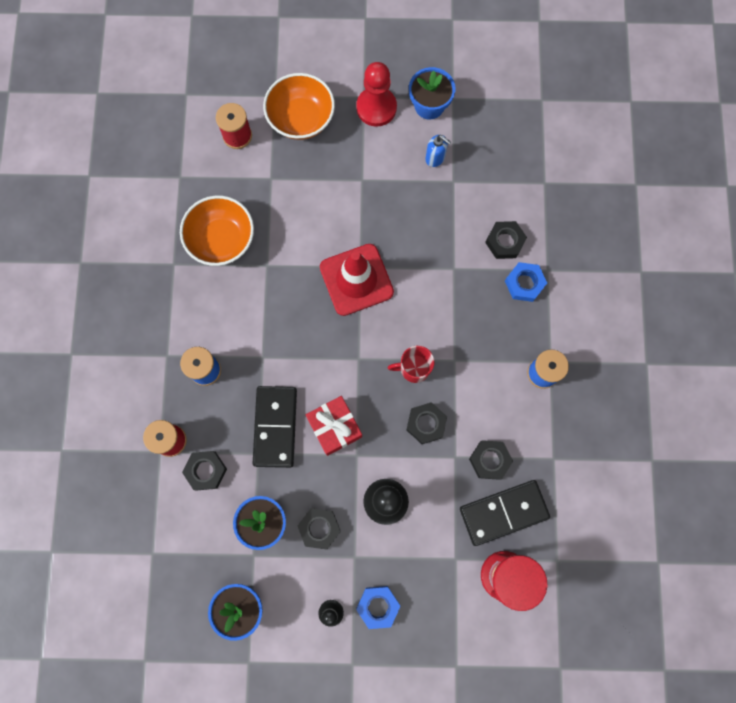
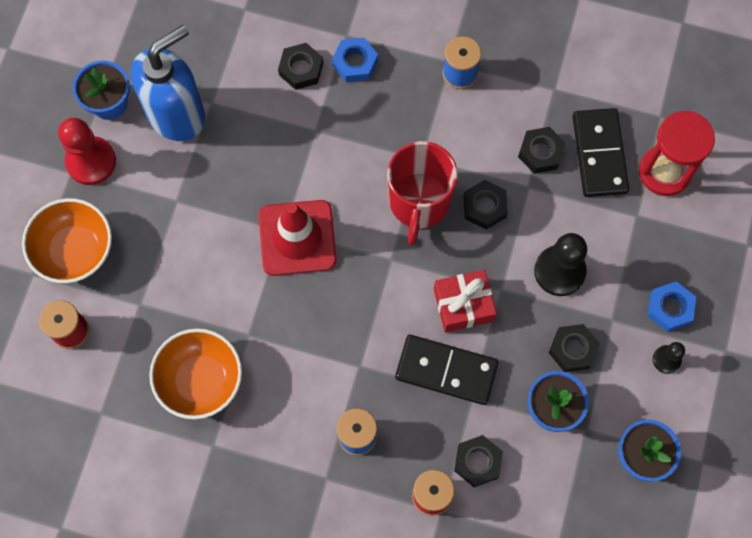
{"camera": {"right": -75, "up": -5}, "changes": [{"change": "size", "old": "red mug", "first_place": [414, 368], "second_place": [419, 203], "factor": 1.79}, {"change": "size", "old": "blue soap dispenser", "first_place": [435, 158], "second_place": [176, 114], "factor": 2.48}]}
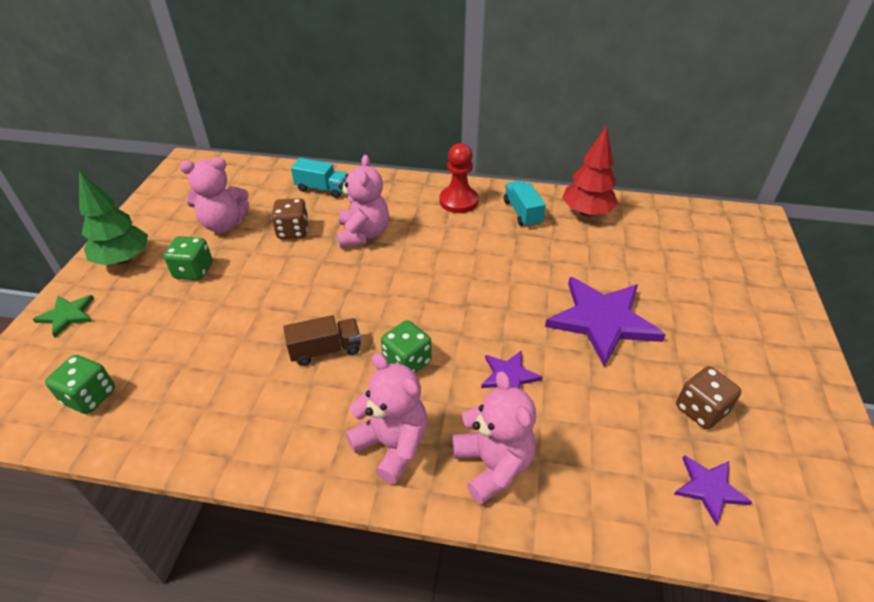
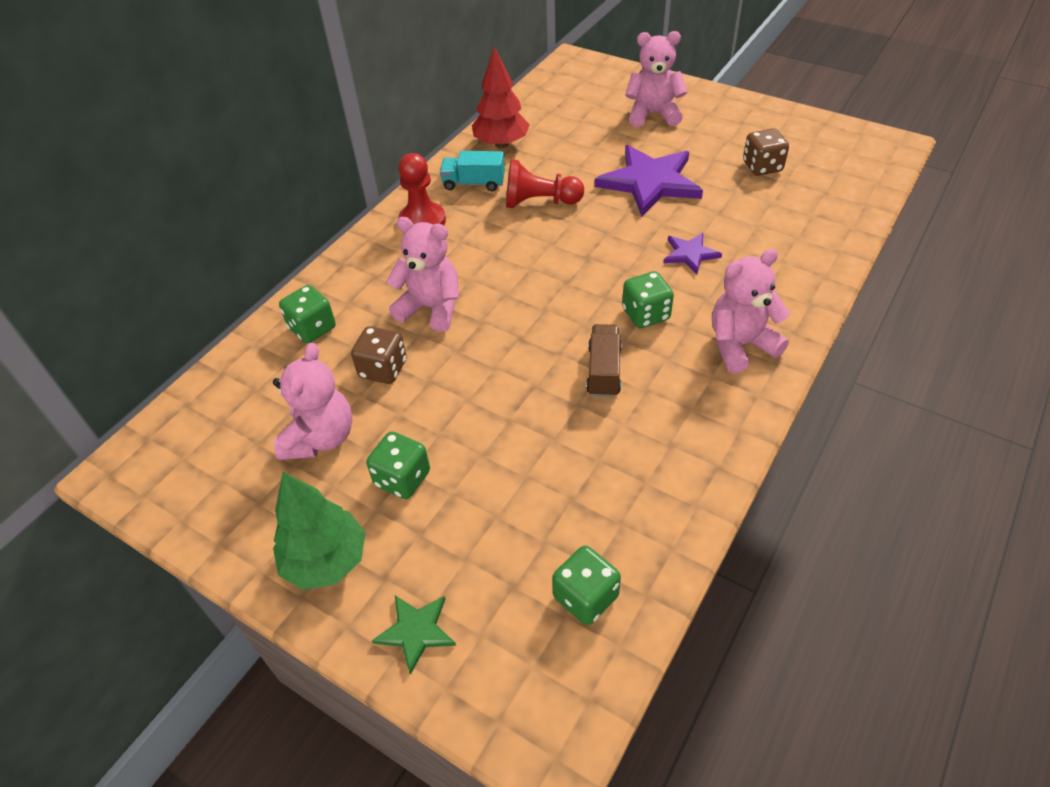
{"camera": {"right": -65, "up": 5}, "changes": [{"change": "missing", "old": "purple star", "first_place": [709, 488]}, {"change": "appeared", "new": "red pawn", "second_place": [539, 202]}, {"change": "relocated", "old": "pink teddy bear", "first_place": [493, 465], "second_place": [653, 114]}, {"change": "exchanged", "old": "turquoise truck", "new": "green dice", "first_place": [322, 189], "second_place": [312, 328]}]}
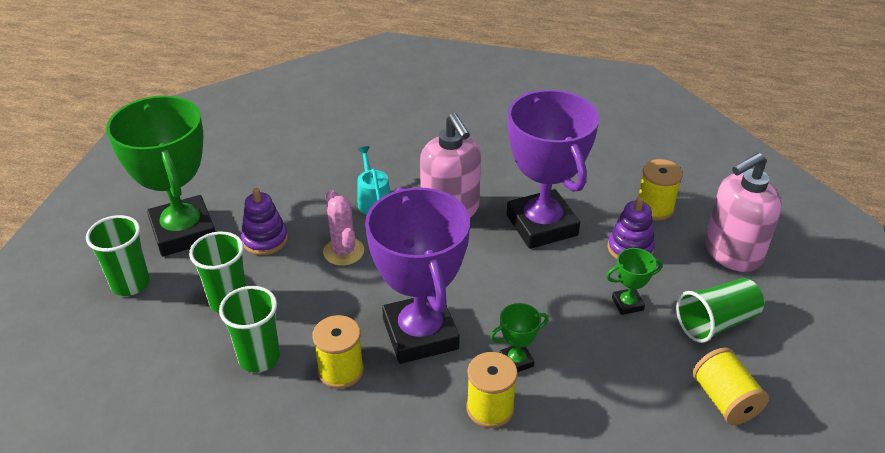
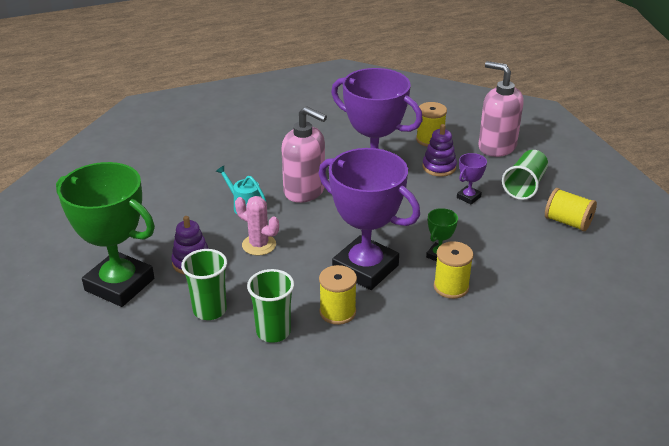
{"camera": {"right": -35, "up": -5}, "changes": [{"change": "missing", "old": "green cup", "first_place": [130, 284]}, {"change": "colour", "old": "green trophy", "new": "purple trophy", "first_place": [627, 304], "second_place": [468, 197]}, {"change": "spun", "old": "pink soap dispenser", "first_place": [732, 253], "second_place": [496, 146], "degrees": 105}]}
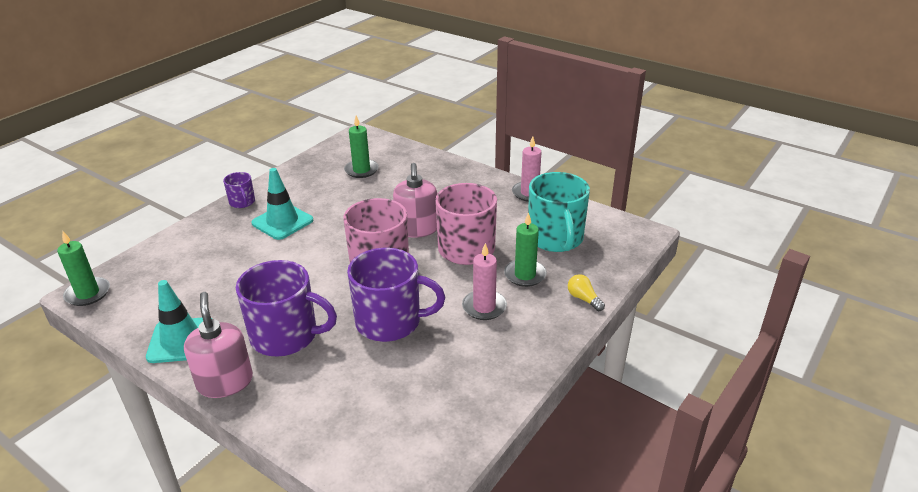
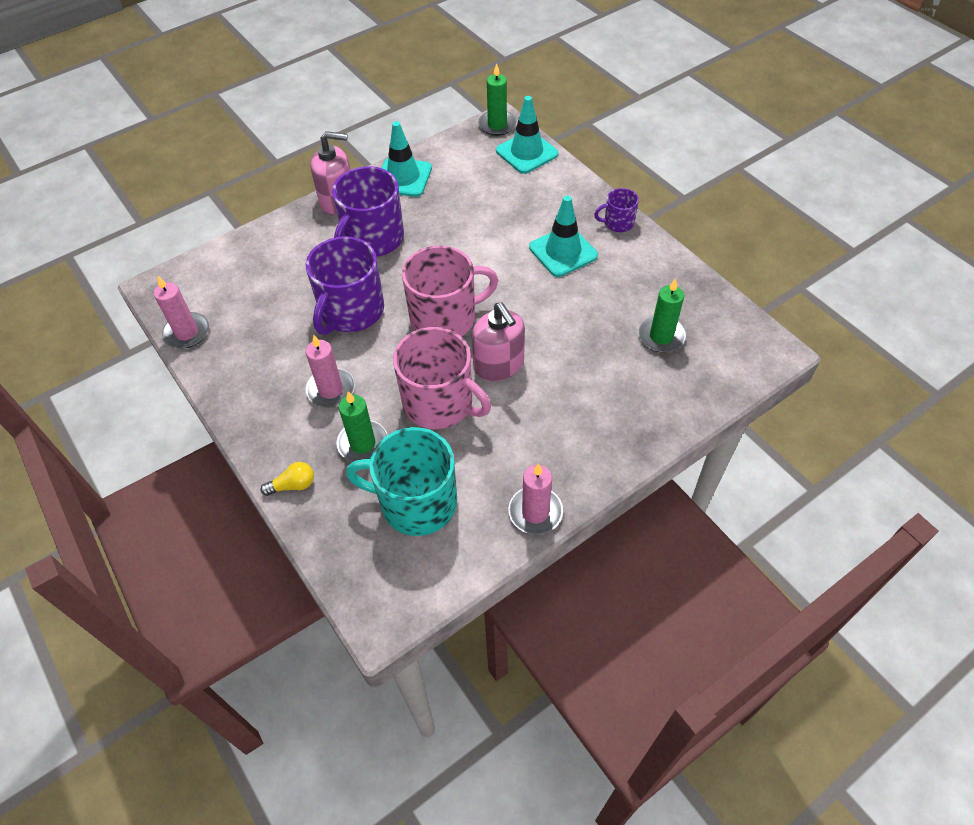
{"camera": {"right": 110, "up": 20}, "changes": [{"change": "appeared", "new": "pink candle", "second_place": [187, 332]}, {"change": "appeared", "new": "turquoise traffic cone", "second_place": [527, 152]}, {"change": "spun", "old": "pink soap dispenser", "first_place": [417, 229], "second_place": [499, 365], "degrees": -135}]}
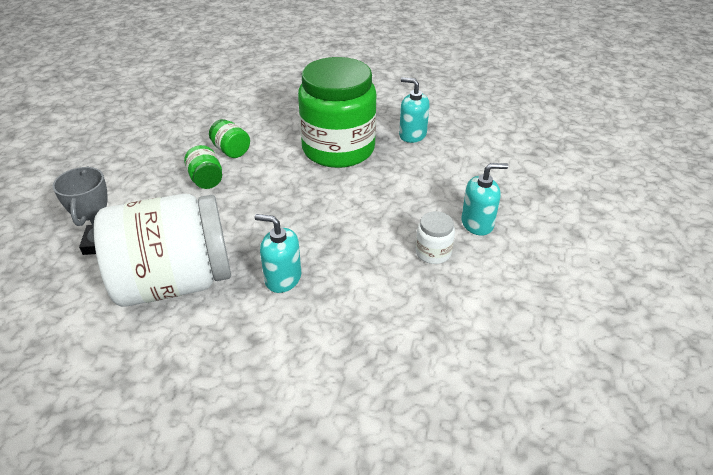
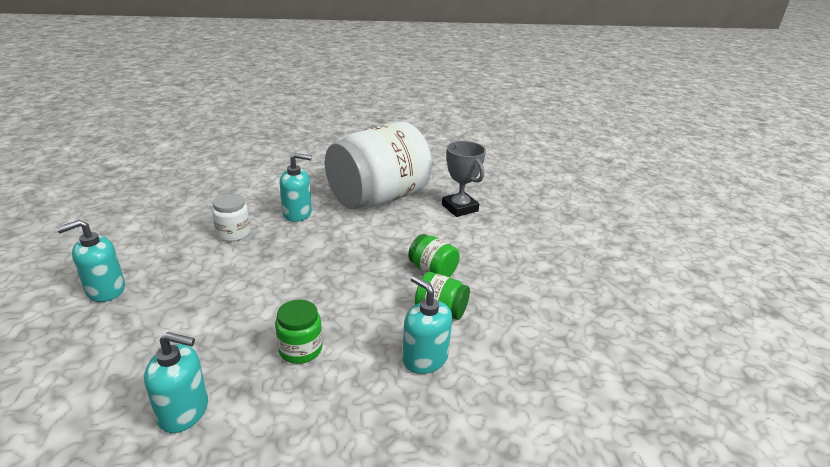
{"camera": {"right": 155, "up": -10}, "changes": [{"change": "appeared", "new": "turquoise soap dispenser", "second_place": [425, 358]}, {"change": "relocated", "old": "white jar", "first_place": [433, 252], "second_place": [233, 233]}, {"change": "size", "old": "green jar", "first_place": [338, 149], "second_place": [300, 349], "factor": 0.4}]}
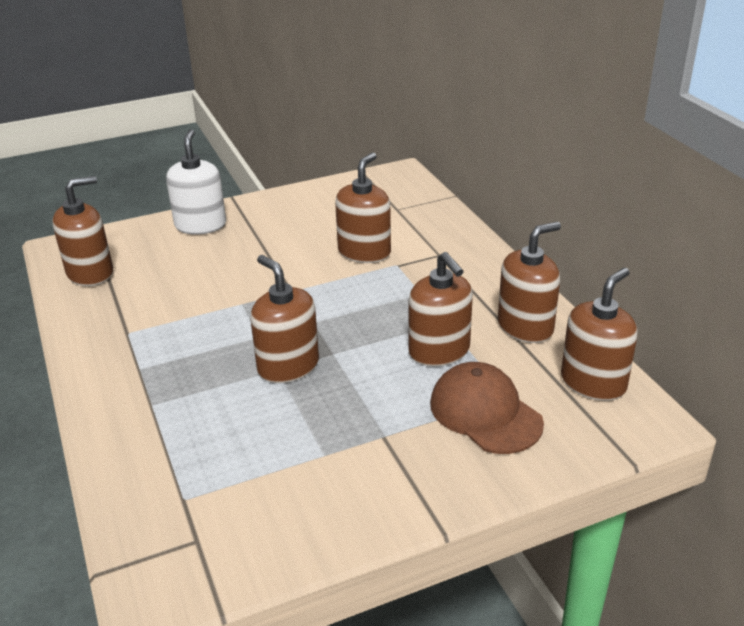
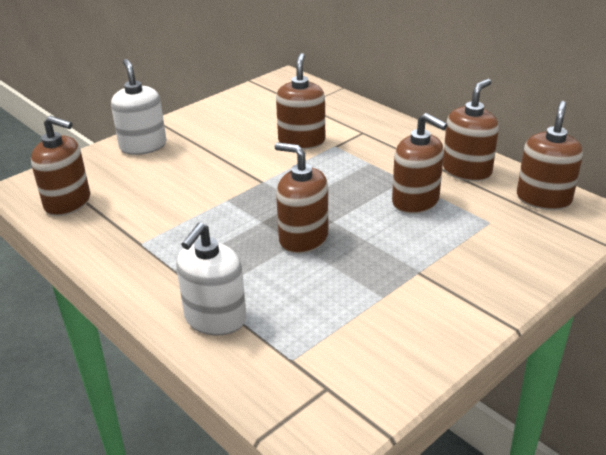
{"camera": {"right": -20, "up": 0}, "changes": [{"change": "missing", "old": "brown cap", "first_place": [485, 413]}, {"change": "appeared", "new": "white soap dispenser", "second_place": [215, 318]}, {"change": "spun", "old": "brown soap dispenser", "first_place": [90, 273], "second_place": [68, 203], "degrees": 75}]}
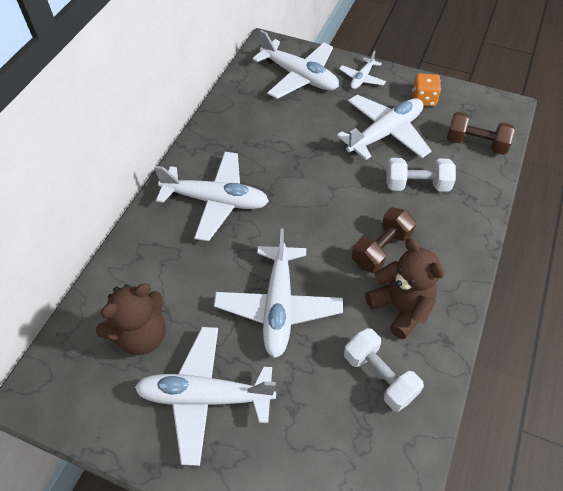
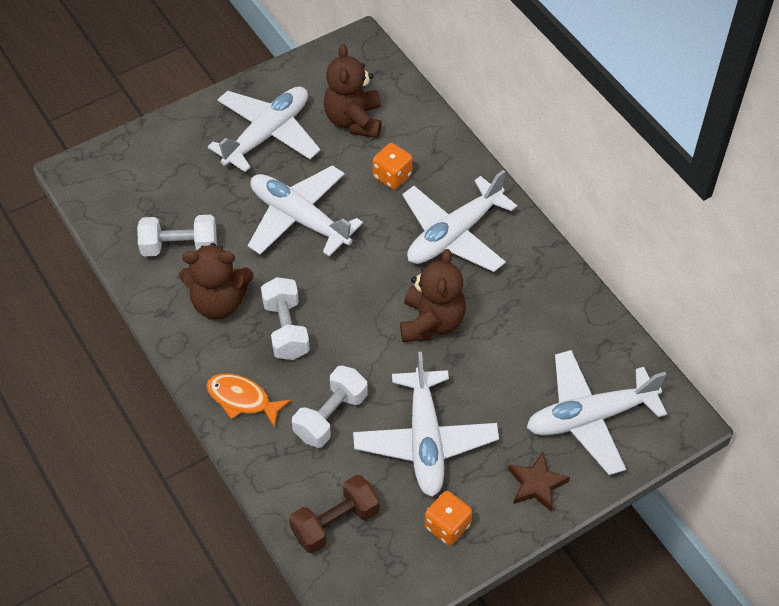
{"camera": {"right": 125, "up": 0}, "changes": [{"change": "appeared", "new": "orange fish", "second_place": [242, 399]}, {"change": "appeared", "new": "orange dice", "second_place": [392, 176]}, {"change": "appeared", "new": "brown teddy bear", "second_place": [431, 322]}, {"change": "exchanged", "old": "white plane", "new": "brown star", "first_place": [362, 78], "second_place": [536, 484]}, {"change": "colour", "old": "brown dumbbell", "new": "white dumbbell", "first_place": [381, 249], "second_place": [286, 329]}]}
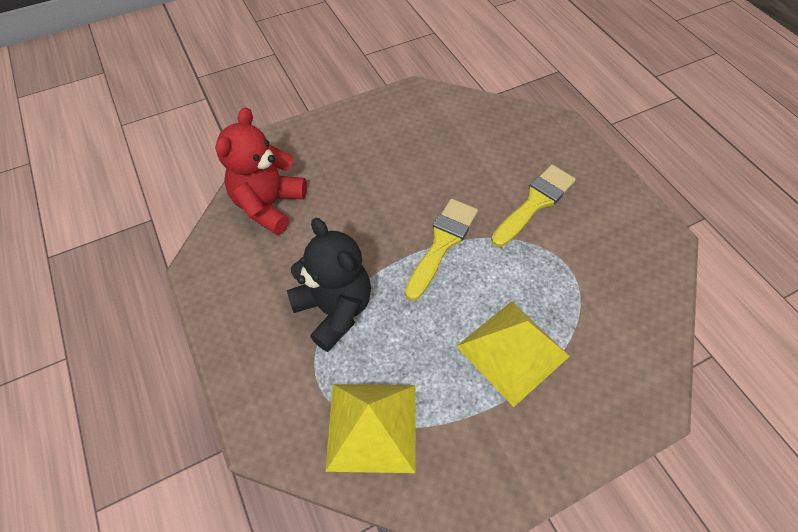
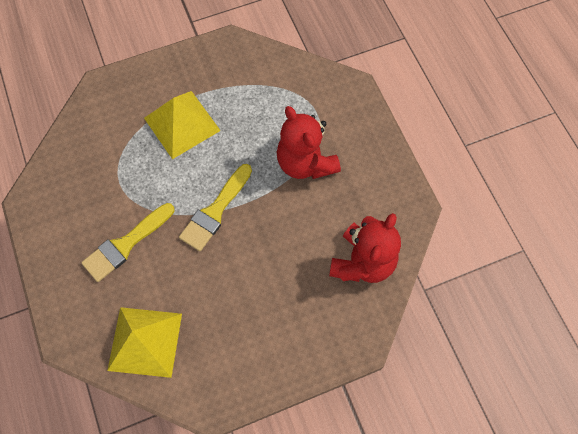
{"camera": {"right": -175, "up": 10}, "changes": [{"change": "relocated", "old": "yellow pyramid", "first_place": [372, 426], "second_place": [145, 341]}, {"change": "colour", "old": "black teddy bear", "new": "red teddy bear", "first_place": [334, 310], "second_place": [305, 163]}]}
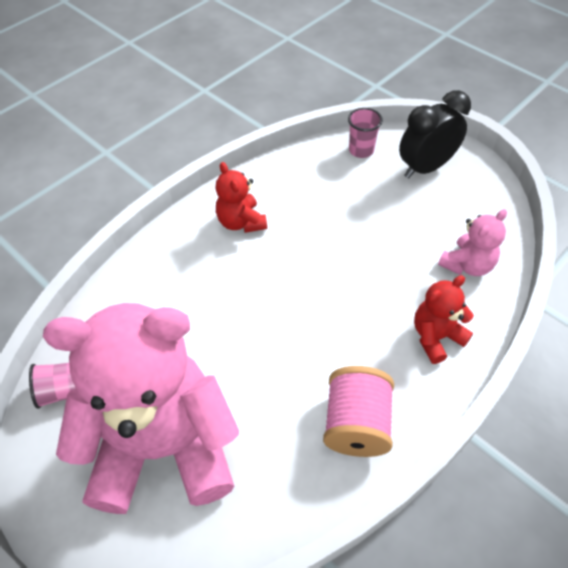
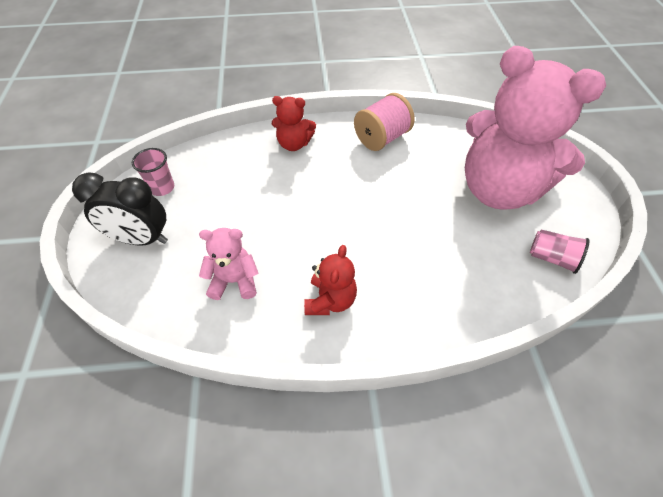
{"camera": {"right": -140, "up": 0}, "changes": [{"change": "relocated", "old": "pink cup", "first_place": [361, 150], "second_place": [162, 188]}, {"change": "relocated", "old": "pink teddy bear", "first_place": [467, 265], "second_place": [234, 281]}]}
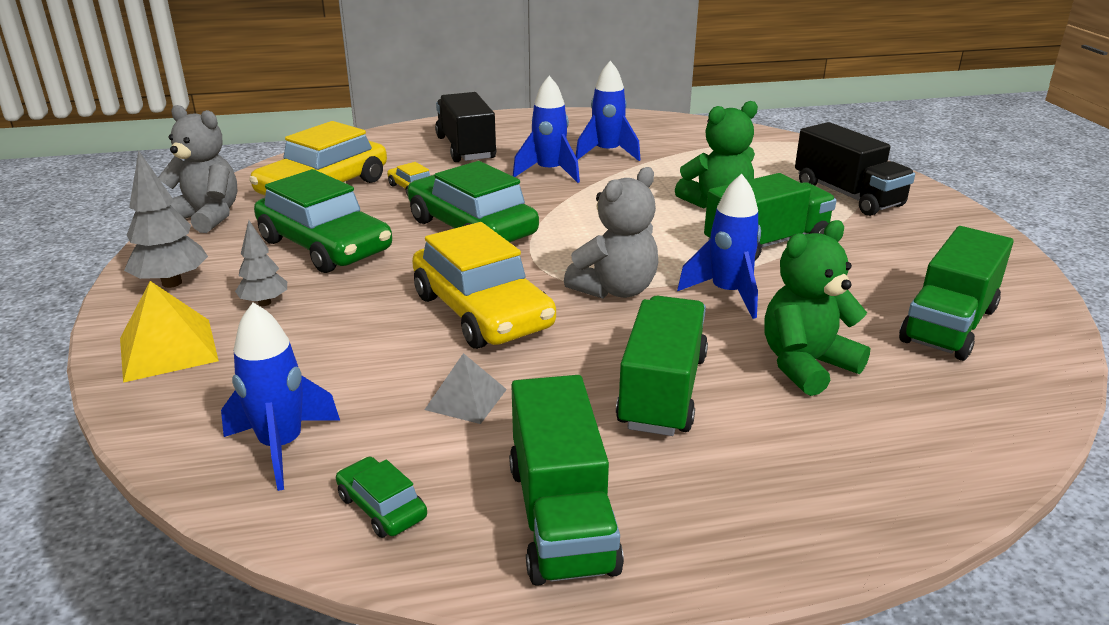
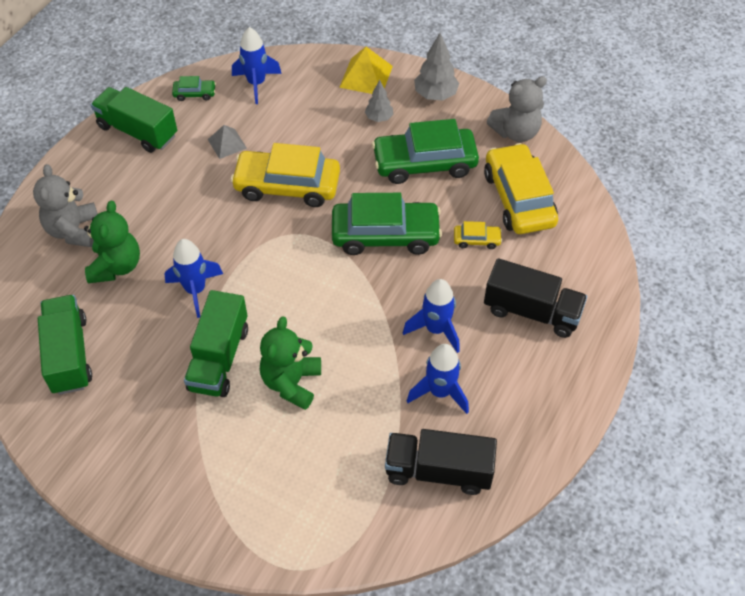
{"camera": {"right": 130, "up": 25}, "changes": [{"change": "missing", "old": "green truck", "first_place": [662, 391]}, {"change": "relocated", "old": "grey teddy bear", "first_place": [615, 290], "second_place": [74, 231]}, {"change": "relocated", "old": "black truck", "first_place": [847, 195], "second_place": [438, 471]}]}
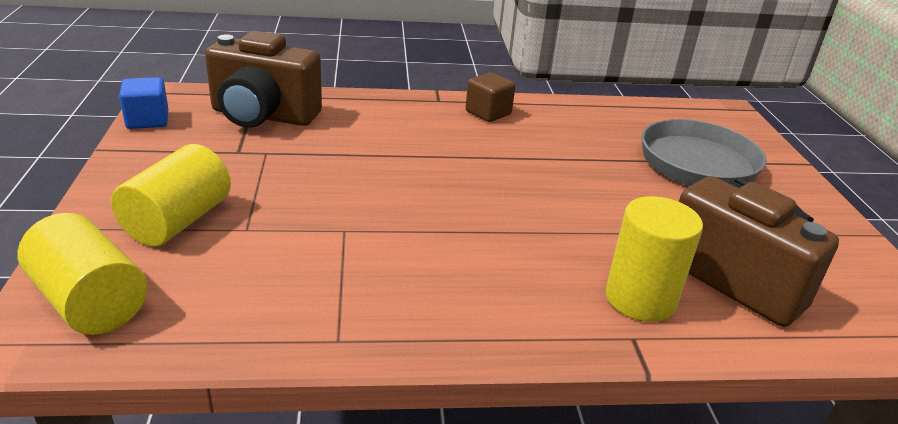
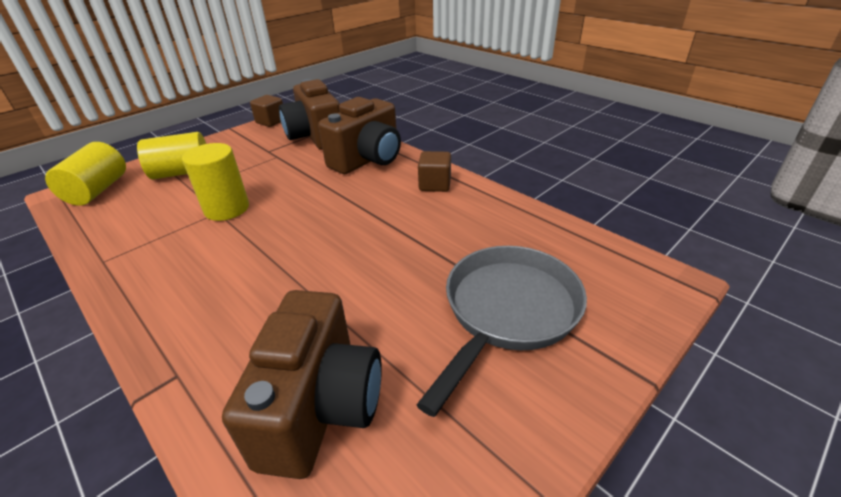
{"camera": {"right": 55, "up": 5}, "changes": [{"change": "appeared", "new": "brown camera", "second_place": [368, 160]}, {"change": "relocated", "old": "yellow cylinder", "first_place": [640, 298], "second_place": [227, 209]}, {"change": "colour", "old": "blue cube", "new": "brown cube", "first_place": [147, 120], "second_place": [271, 121]}]}
